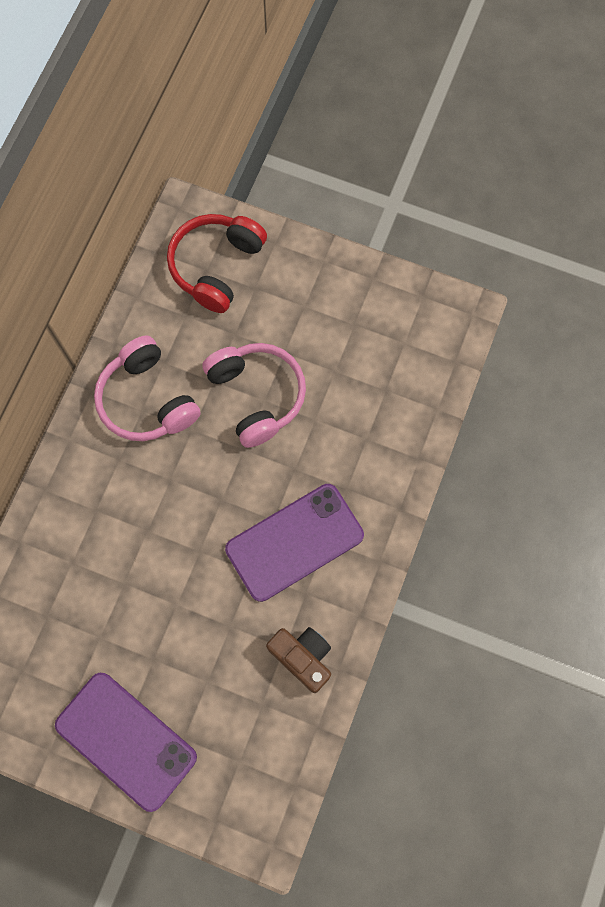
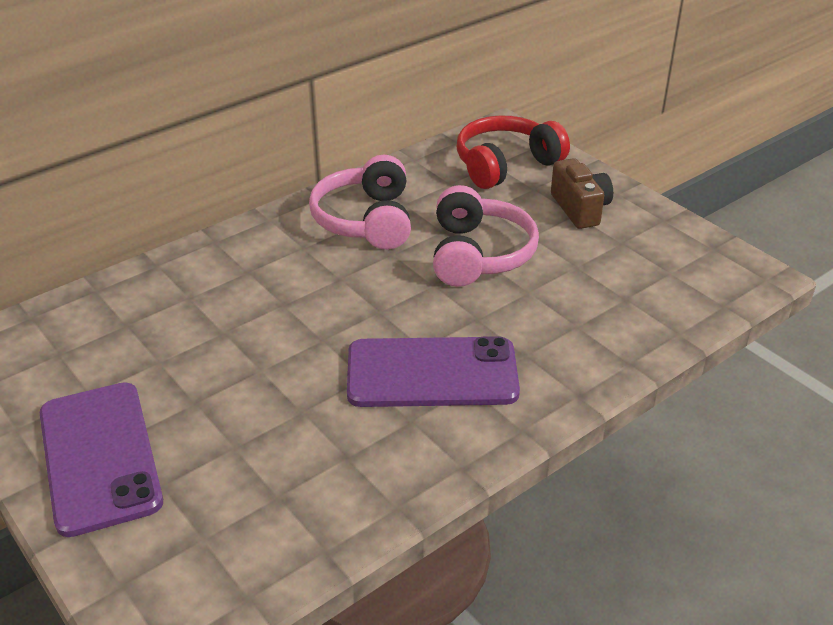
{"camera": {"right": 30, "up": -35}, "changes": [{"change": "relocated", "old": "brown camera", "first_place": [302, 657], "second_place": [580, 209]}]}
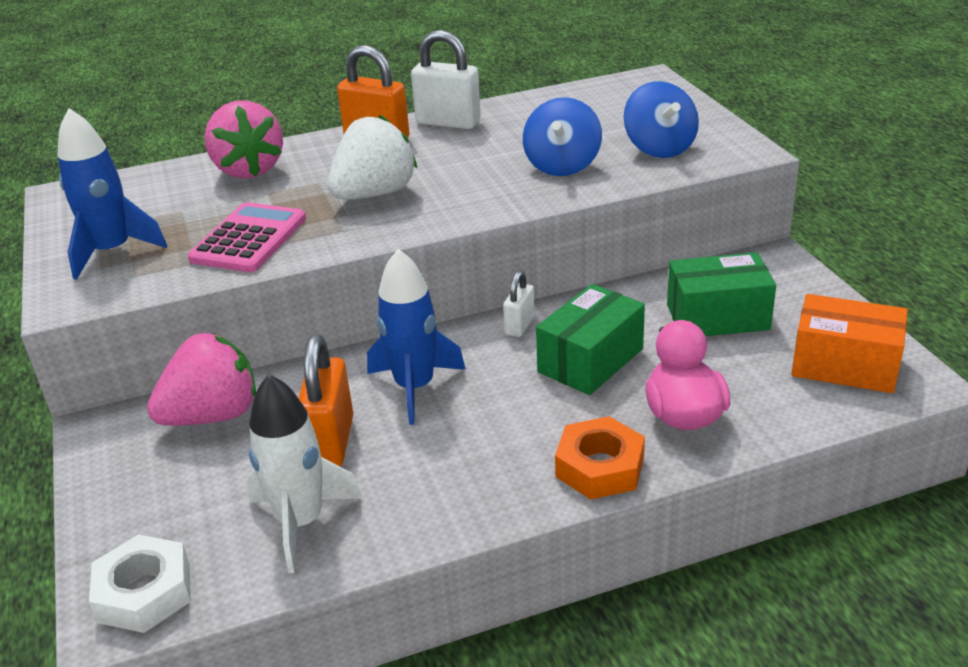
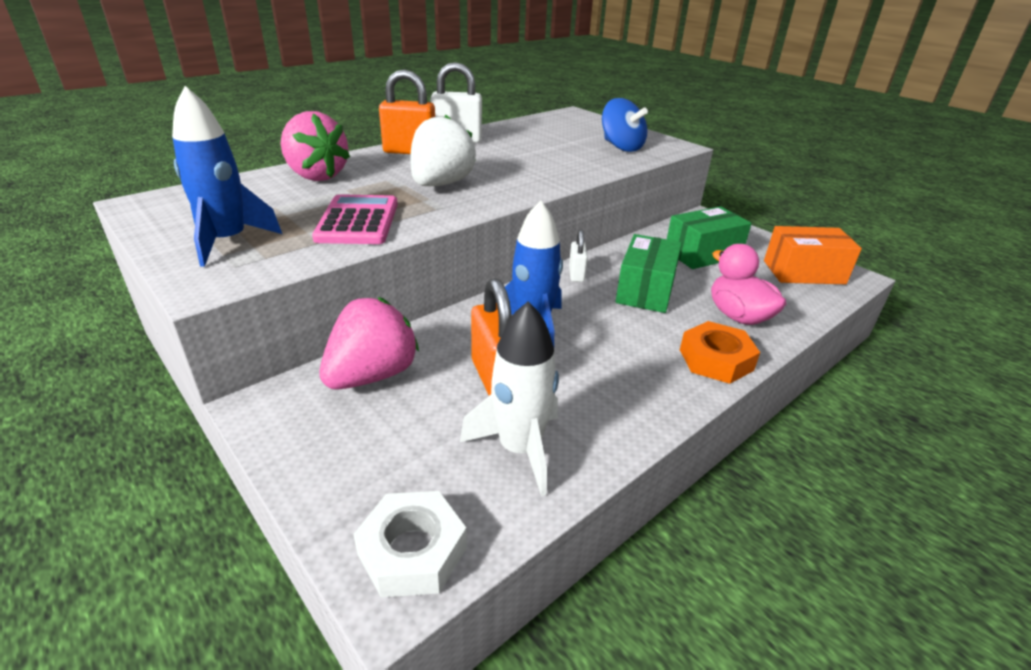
{"camera": {"right": -25, "up": 0}, "changes": [{"change": "missing", "old": "blue spinning top", "first_place": [562, 165]}]}
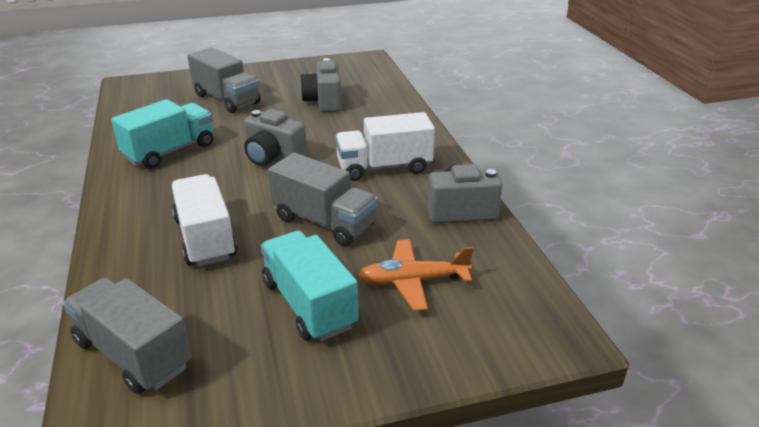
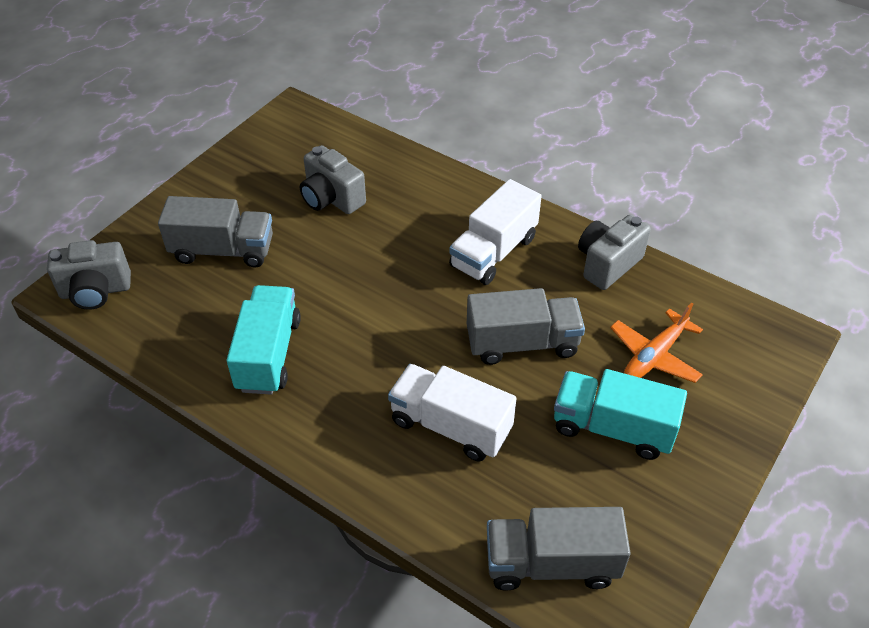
{"camera": {"right": -40, "up": 15}, "changes": [{"change": "relocated", "old": "grey camera", "first_place": [273, 158], "second_place": [96, 291]}]}
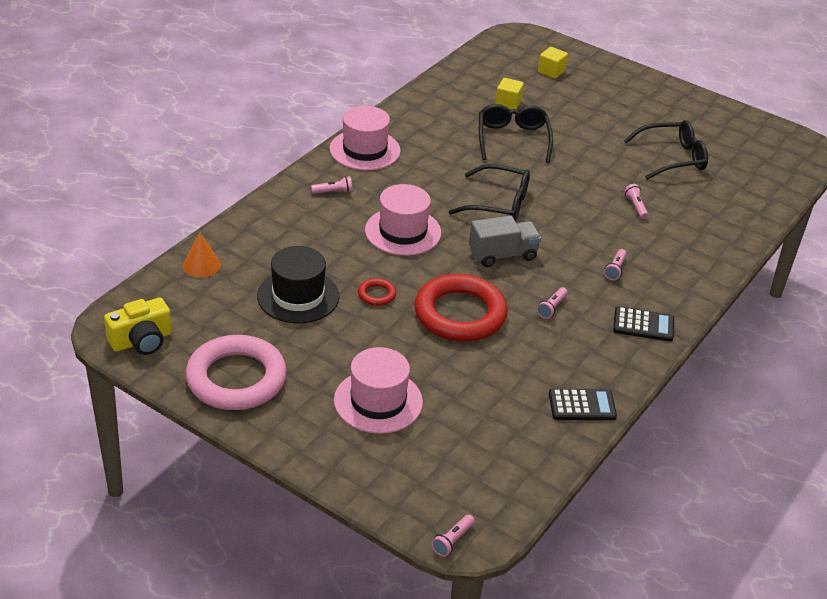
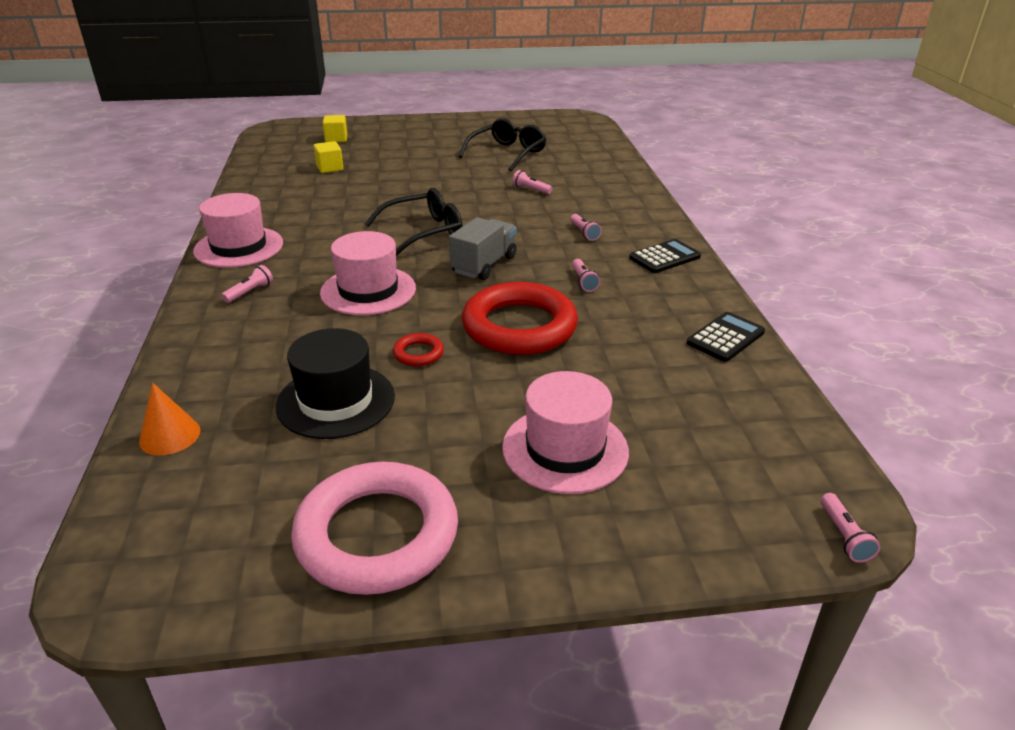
{"camera": {"right": -40, "up": -5}, "changes": [{"change": "missing", "old": "yellow camera", "first_place": [141, 341]}, {"change": "missing", "old": "black glasses", "first_place": [513, 139]}]}
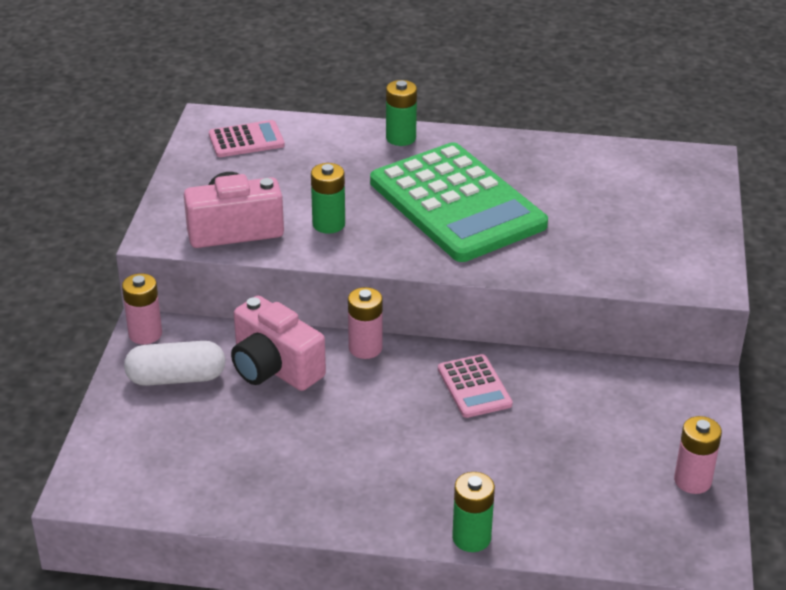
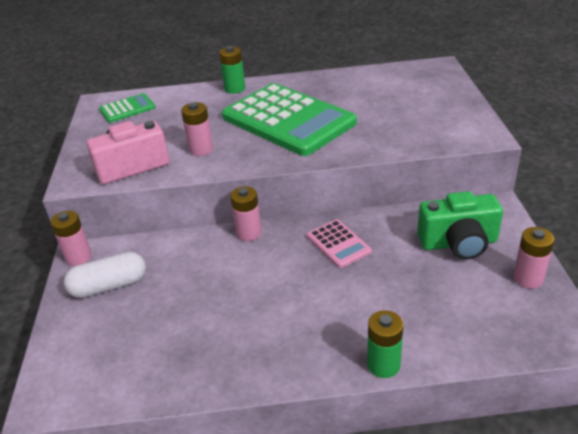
{"camera": {"right": -10, "up": 0}, "changes": [{"change": "missing", "old": "pink camera", "first_place": [274, 368]}, {"change": "appeared", "new": "green camera", "second_place": [458, 243]}, {"change": "colour", "old": "pink calculator", "new": "green calculator", "first_place": [246, 140], "second_place": [127, 109]}, {"change": "colour", "old": "green battery", "new": "pink battery", "first_place": [328, 224], "second_place": [201, 149]}]}
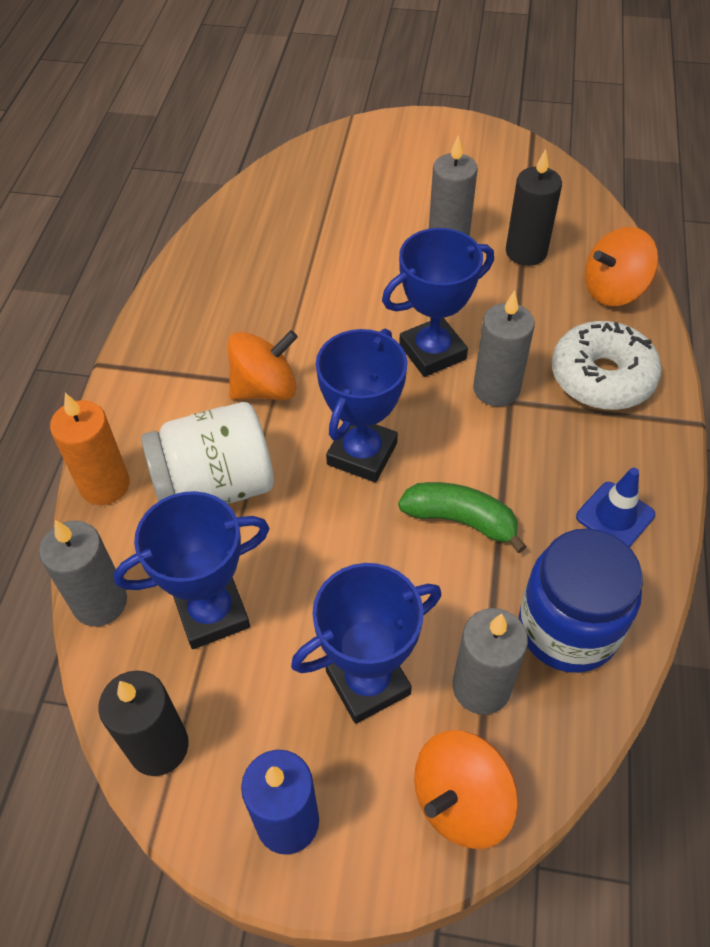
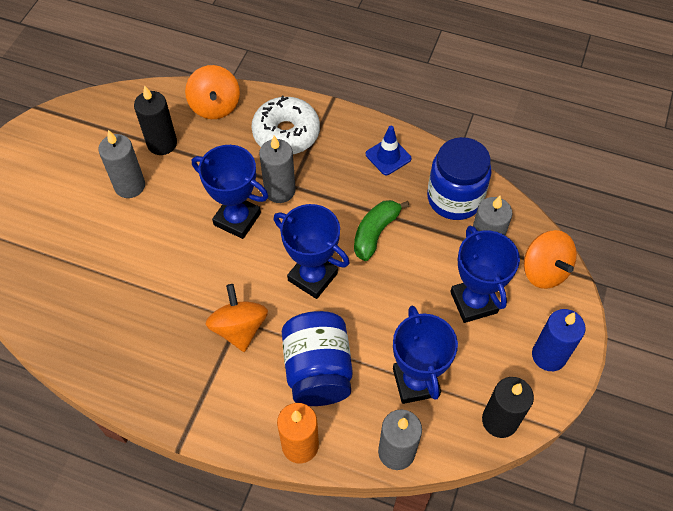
{"camera": {"right": -80, "up": 5}, "changes": [{"change": "colour", "old": "white jar", "new": "blue jar", "first_place": [215, 486], "second_place": [318, 370]}, {"change": "spun", "old": "blue trophy", "first_place": [432, 352], "second_place": [237, 219], "degrees": -45}]}
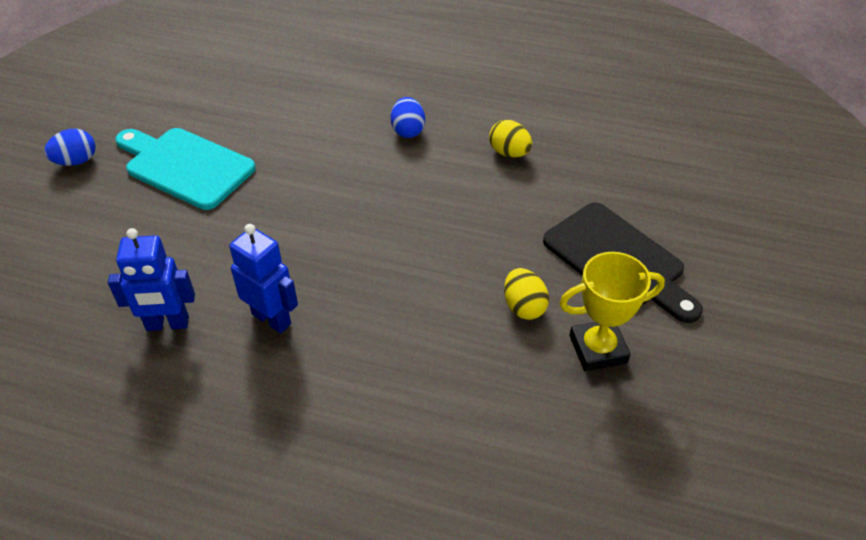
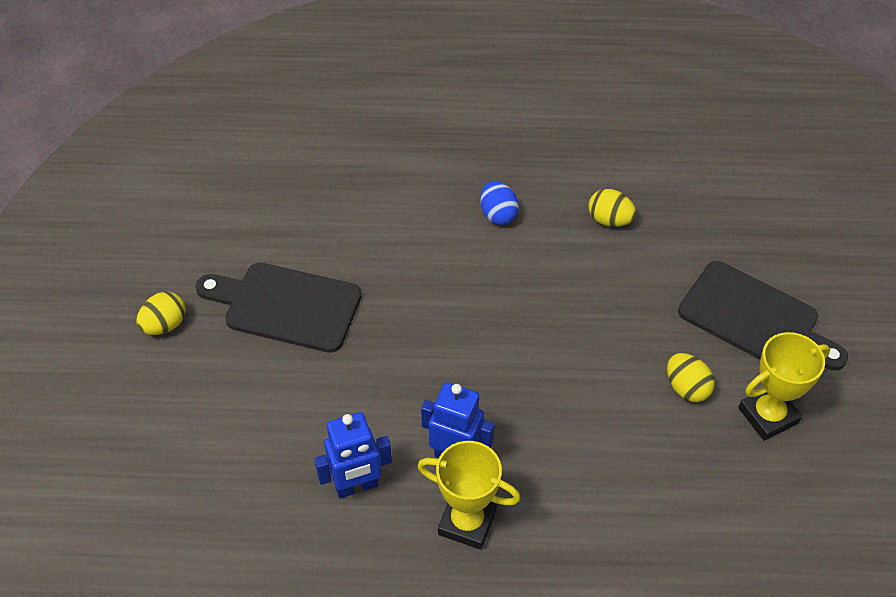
{"camera": {"right": -15, "up": 5}, "changes": [{"change": "appeared", "new": "yellow trophy", "second_place": [467, 522]}, {"change": "colour", "old": "blue egg", "new": "yellow egg", "first_place": [76, 161], "second_place": [165, 325]}, {"change": "colour", "old": "turquoise cutting board", "new": "black cutting board", "first_place": [185, 166], "second_place": [286, 306]}]}
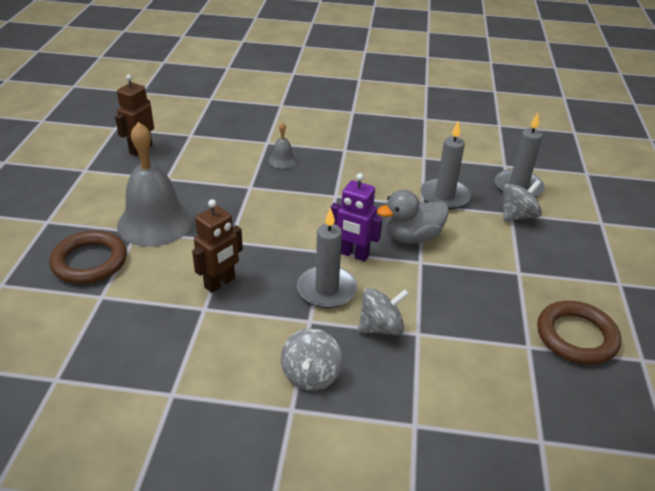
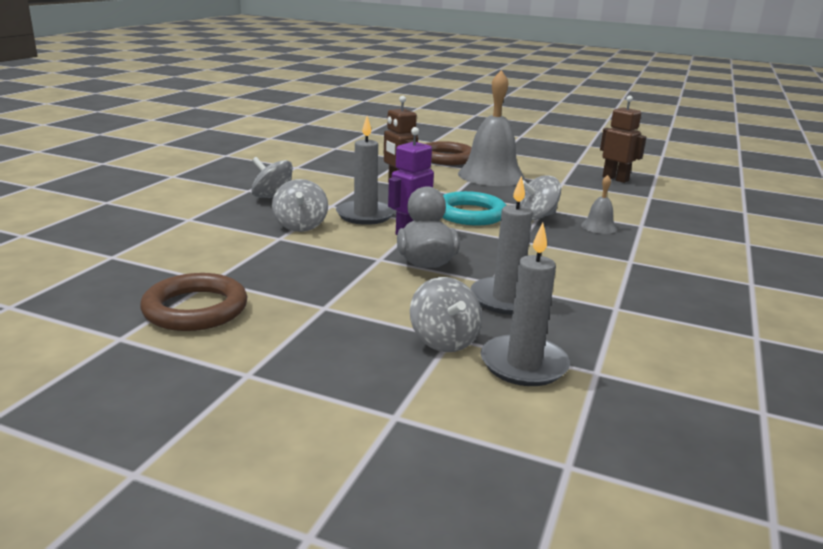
{"camera": {"right": 105, "up": -15}, "changes": [{"change": "appeared", "new": "turquoise ring", "second_place": [470, 214]}, {"change": "appeared", "new": "grey spinning top", "second_place": [536, 217]}]}
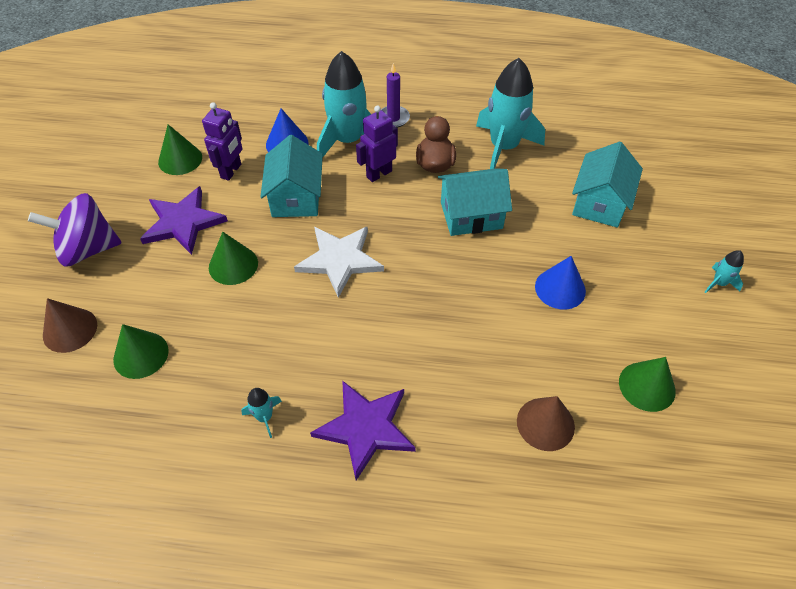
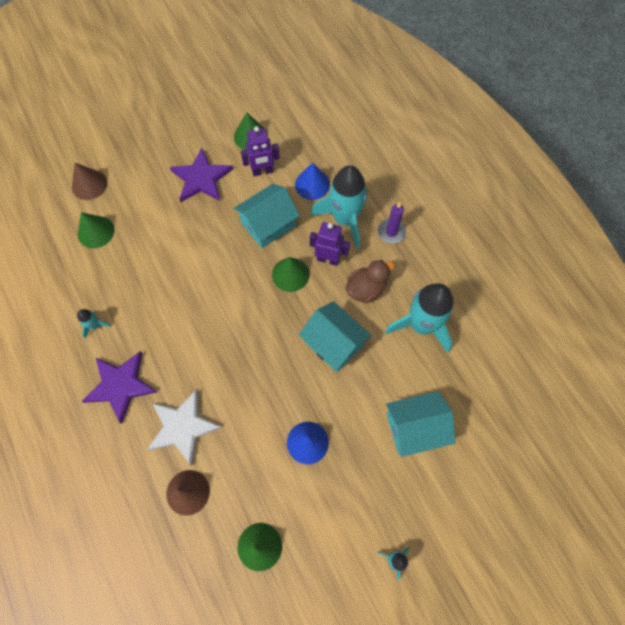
{"camera": {"right": 55, "up": 15}, "changes": [{"change": "missing", "old": "purple spinning top", "first_place": [88, 249]}, {"change": "relocated", "old": "green cone", "first_place": [233, 265], "second_place": [290, 274]}, {"change": "relocated", "old": "white star", "first_place": [340, 260], "second_place": [183, 427]}]}
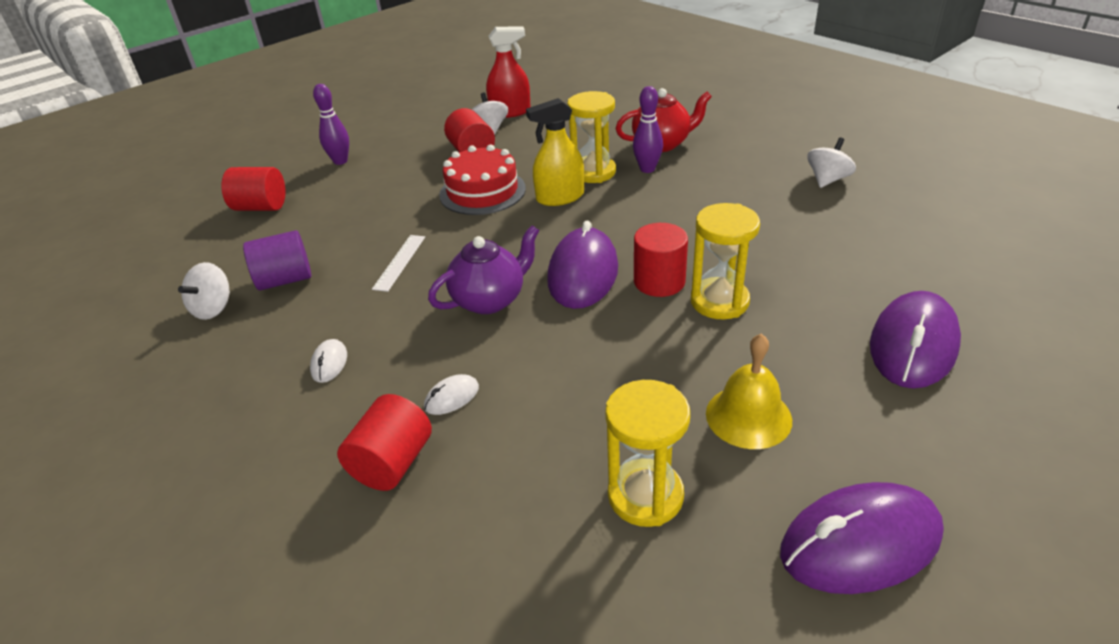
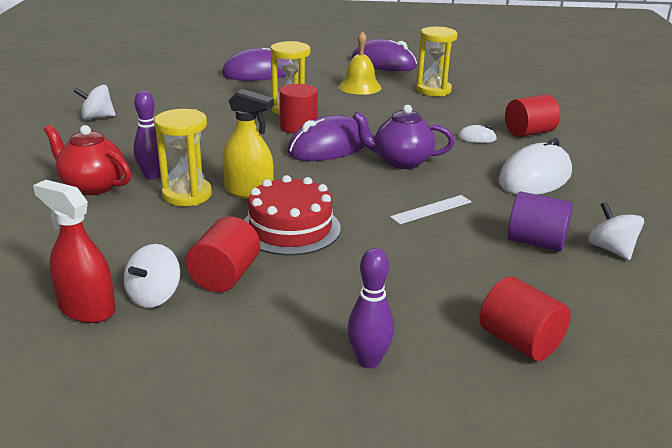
{"camera": {"right": -140, "up": -10}, "changes": [{"change": "spun", "old": "white spinning top", "first_place": [213, 308], "second_place": [611, 249], "degrees": -90}, {"change": "size", "old": "white mouse", "first_place": [329, 363], "second_place": [535, 178], "factor": 2.26}]}
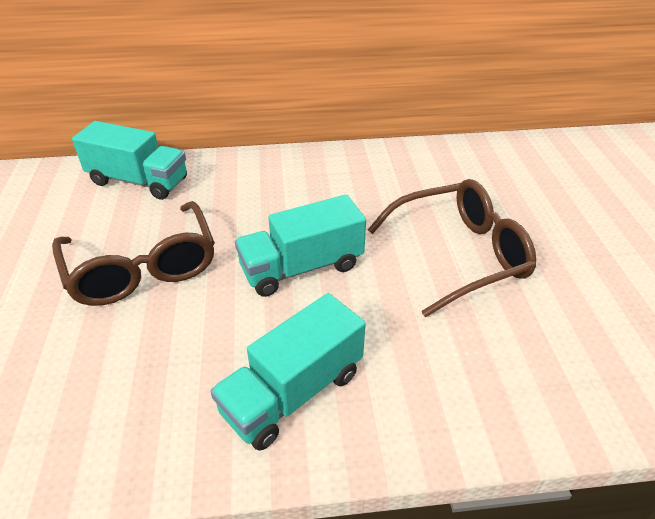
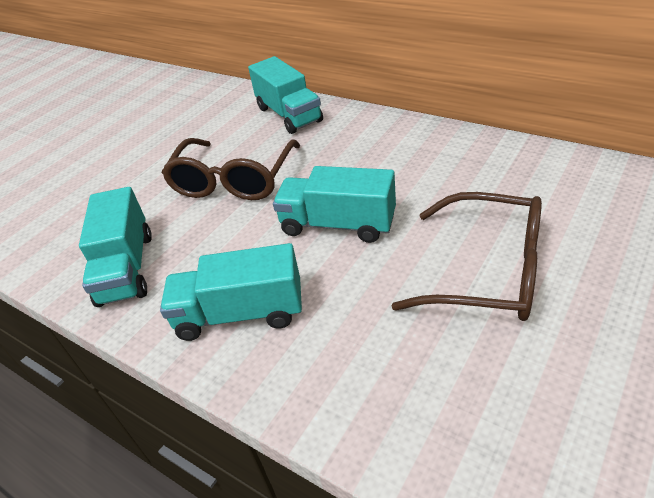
{"camera": {"right": 45, "up": 0}, "changes": [{"change": "appeared", "new": "turquoise truck", "second_place": [126, 268]}]}
